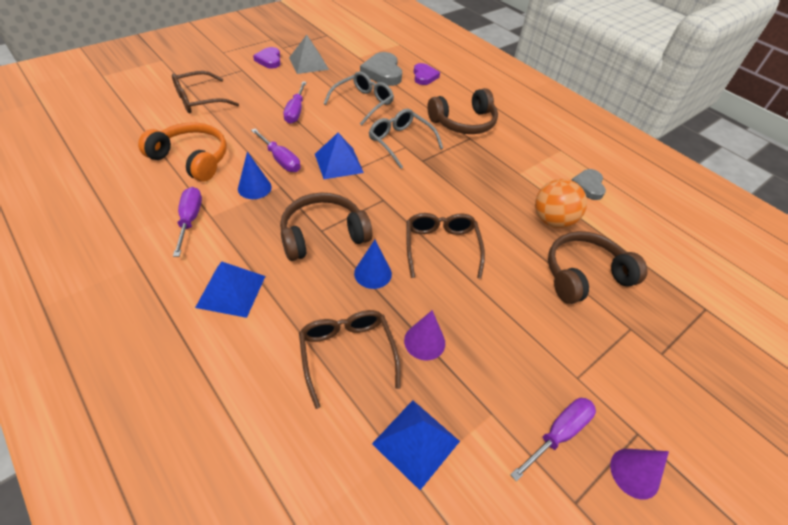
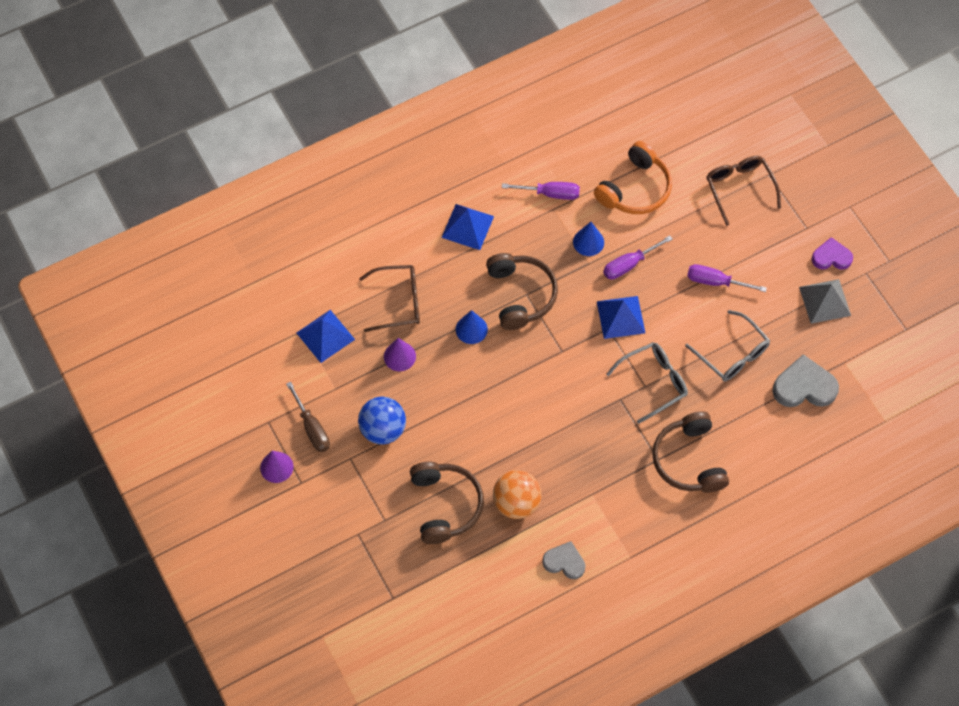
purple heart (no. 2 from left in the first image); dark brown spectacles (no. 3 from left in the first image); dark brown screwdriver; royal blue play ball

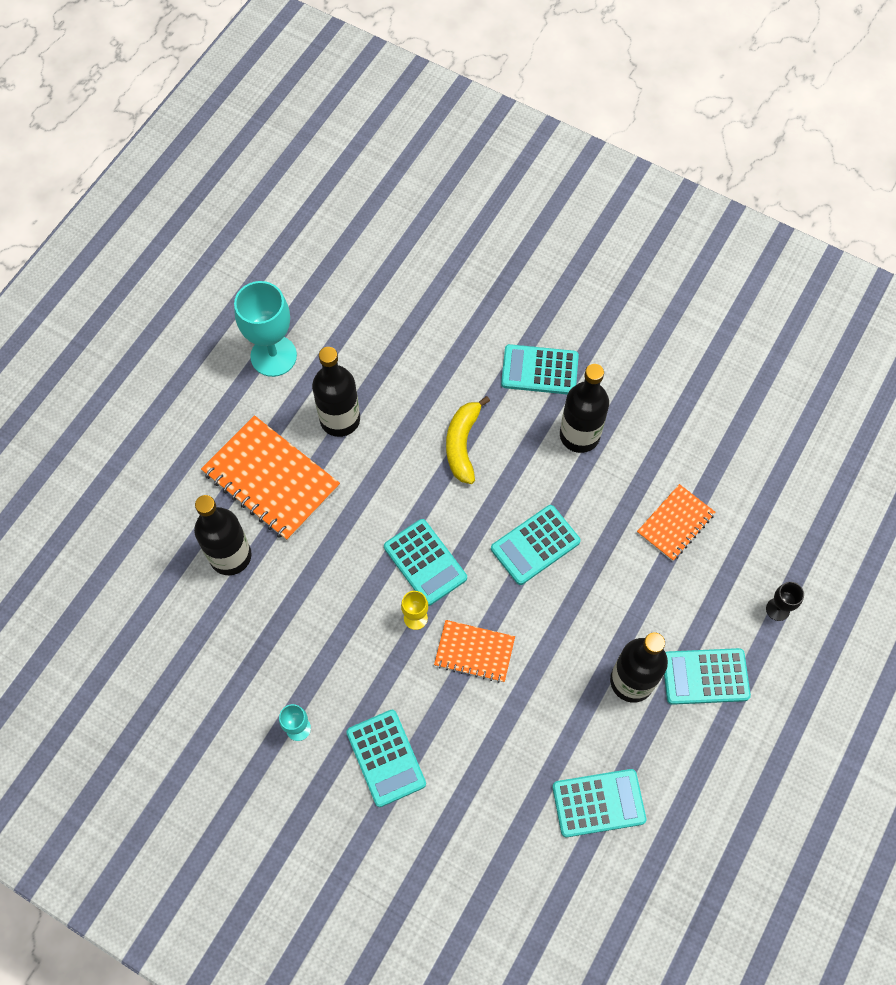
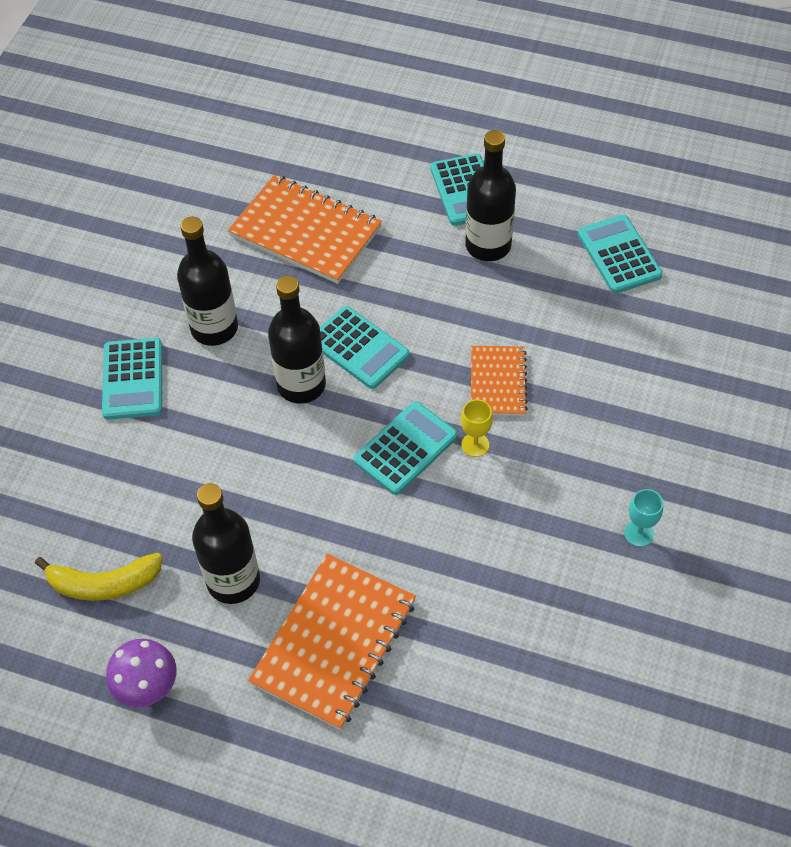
purple toadstool; bright yellow toy banana; orange-coloured notebook (no. 1 from left); black bottle (no. 3 from left); black goblet; aqua adding machine (no. 1 from left in the first image)

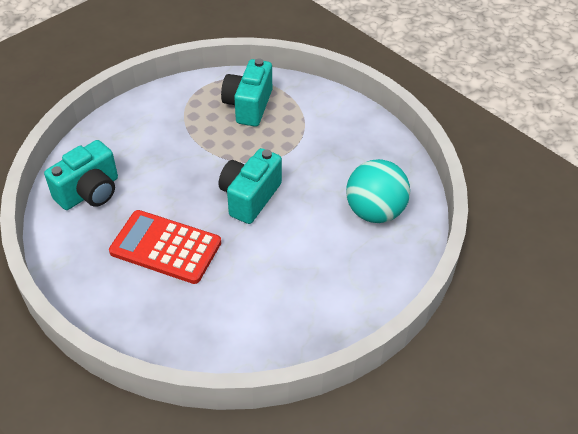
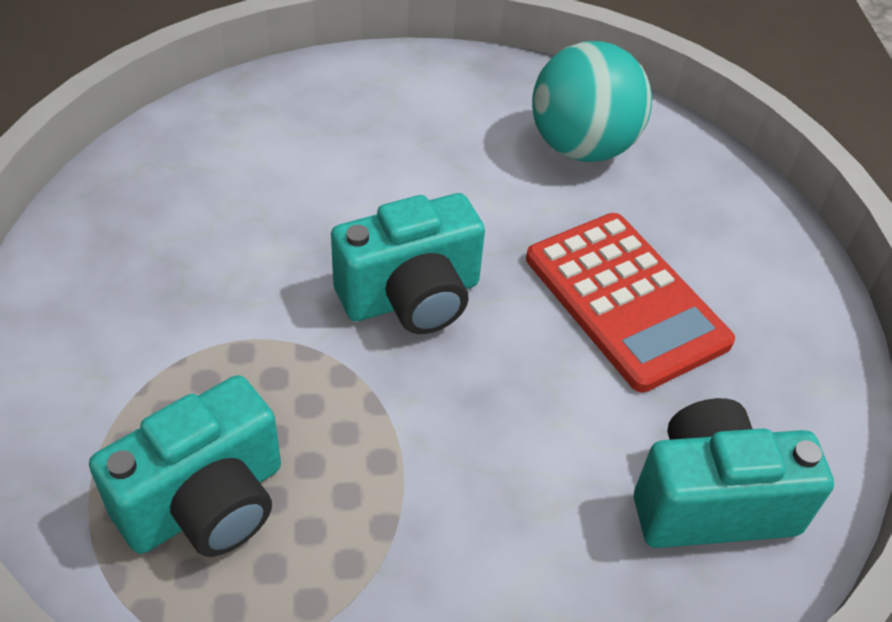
aqua play ball

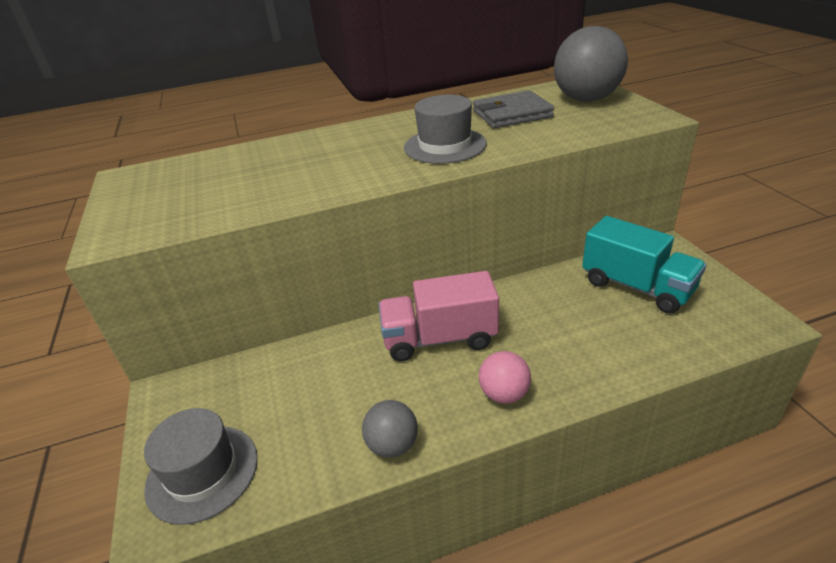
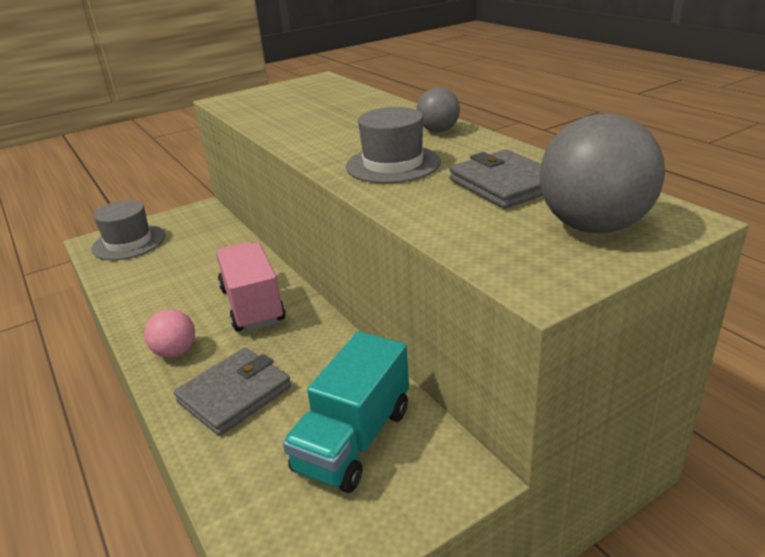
grey play ball (no. 1 from left); grey card wallet (no. 1 from left)

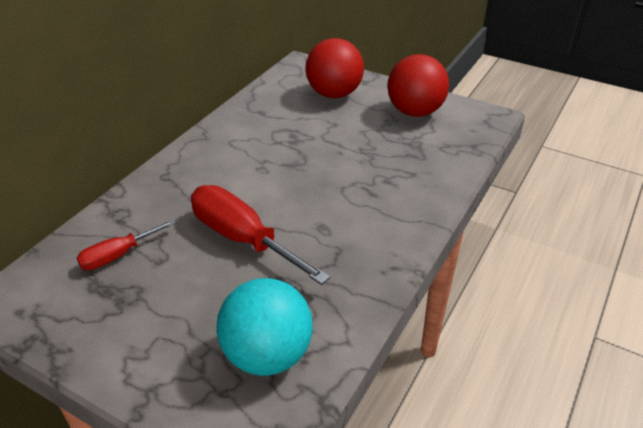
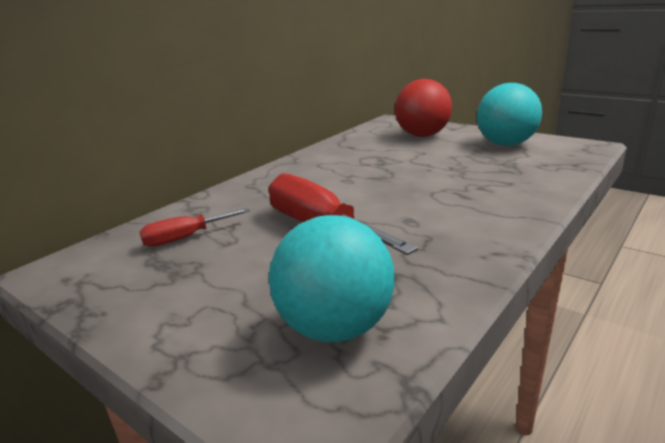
aqua play ball (no. 2 from left)

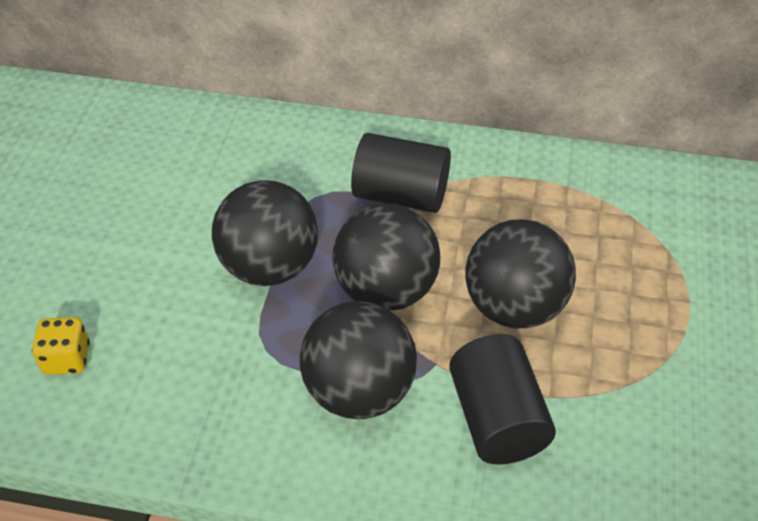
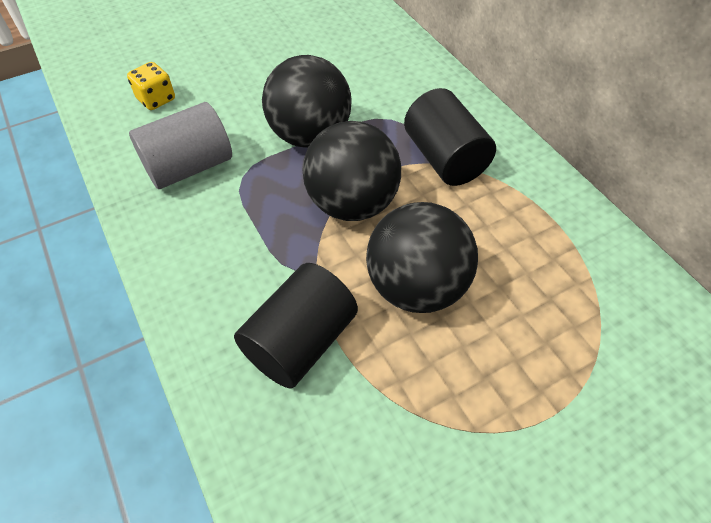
black play ball (no. 2 from left in the first image); grey cylinder shape

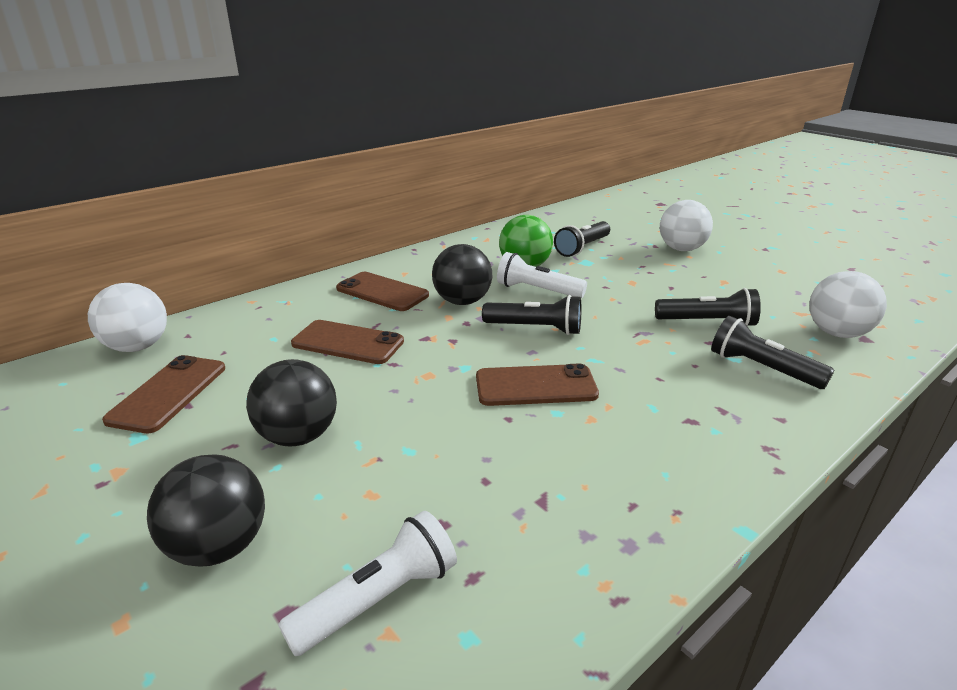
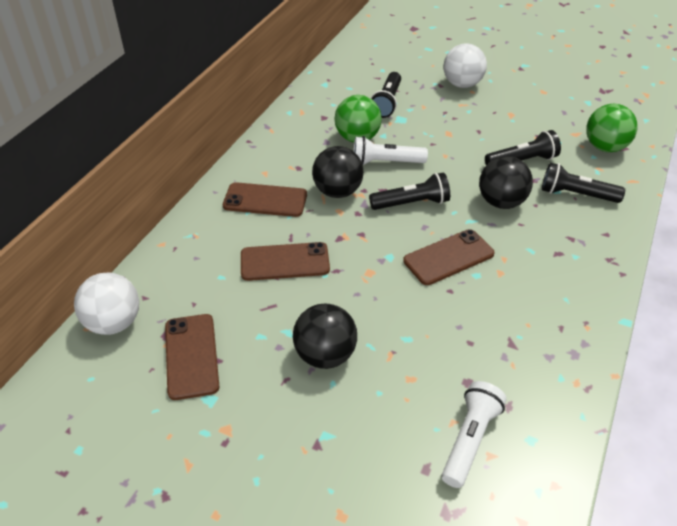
leaf-green play ball (no. 2 from left); black play ball (no. 3 from left)

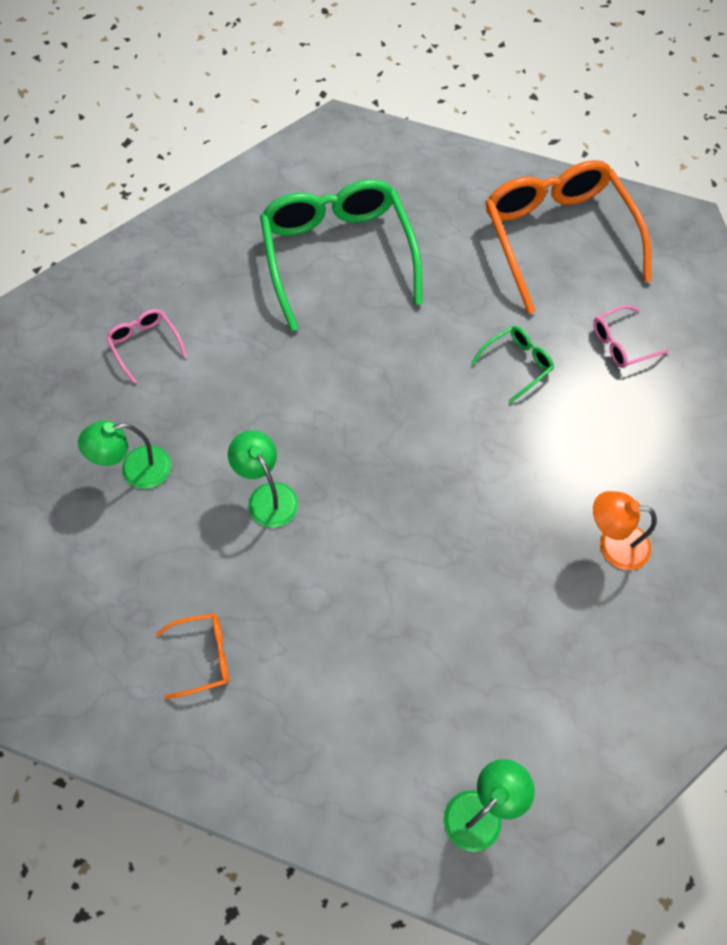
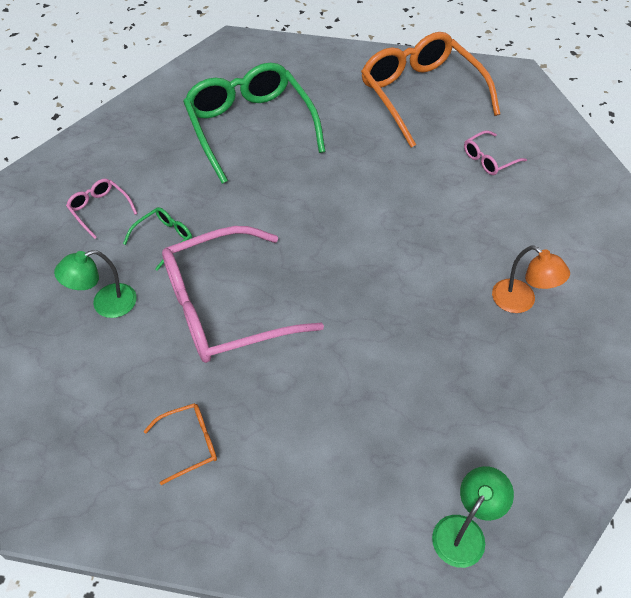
leaf-green spectacles (no. 1 from left); rose-pink spectacles (no. 2 from left); orange-coloured desk lamp

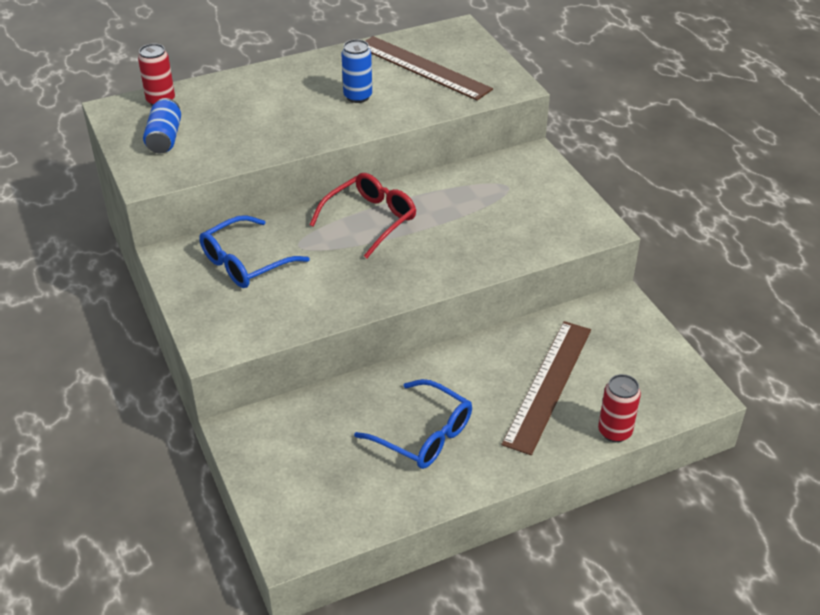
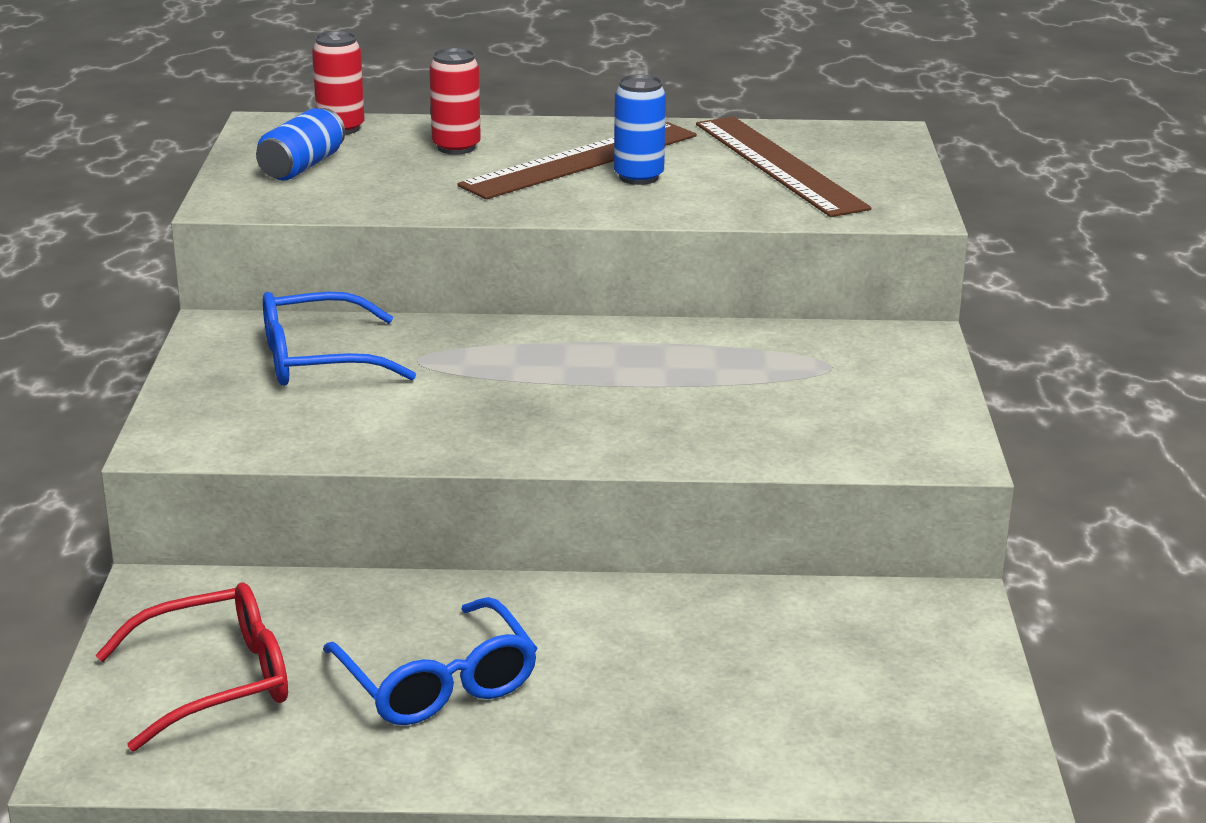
red spectacles; dark brown straightedge (no. 1 from left); red can (no. 2 from left)

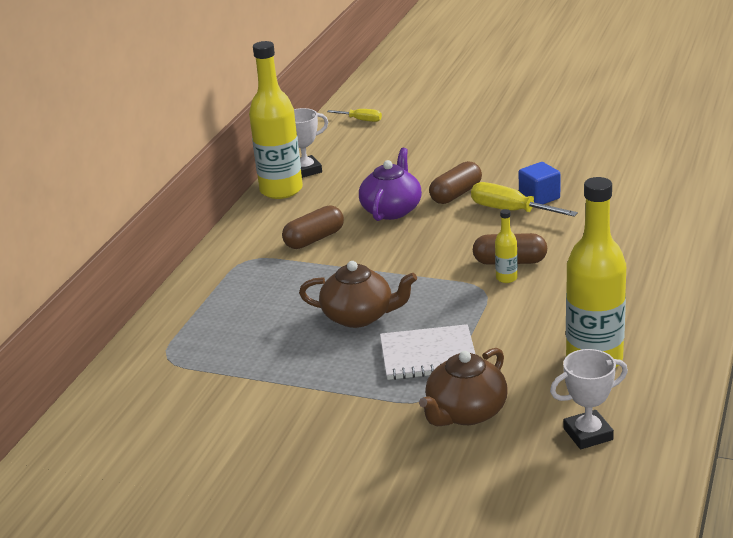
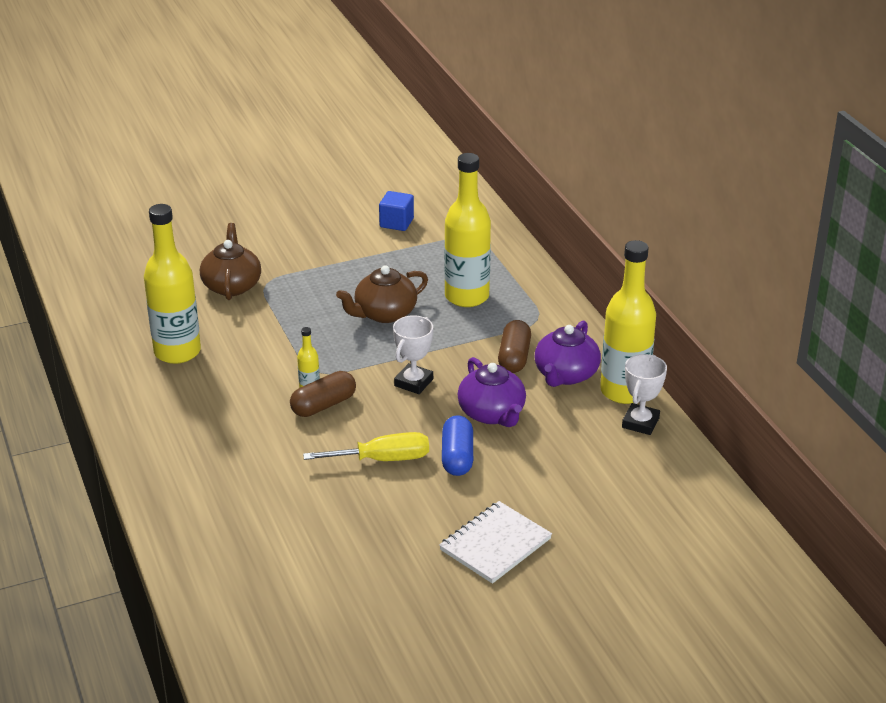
bright yellow screwdriver (no. 1 from left in the first image); royal blue pill shape; royal blue solid cube; pure white notebook; pure white award cup (no. 1 from left); bright yellow bottle (no. 3 from left); purple china teapot (no. 2 from left)

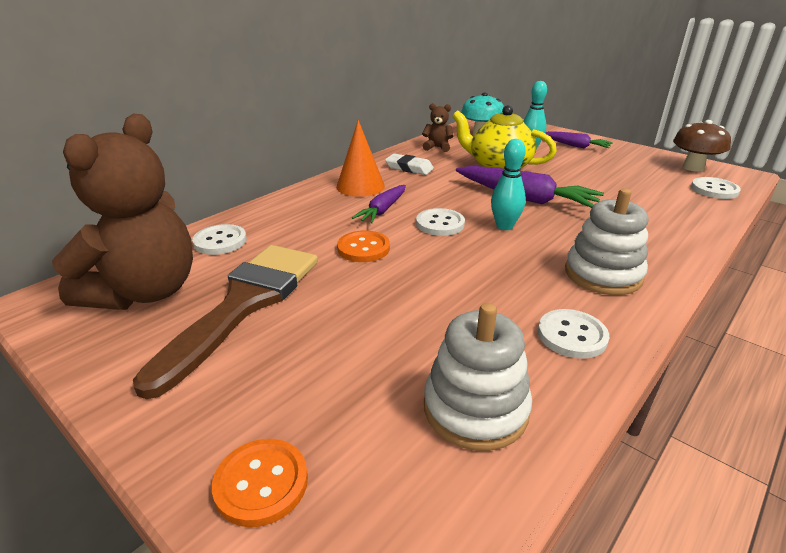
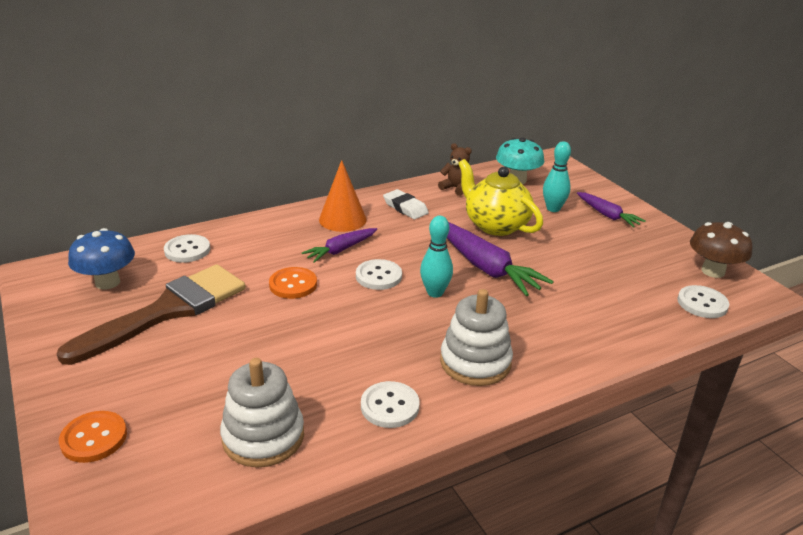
royal blue toadstool

